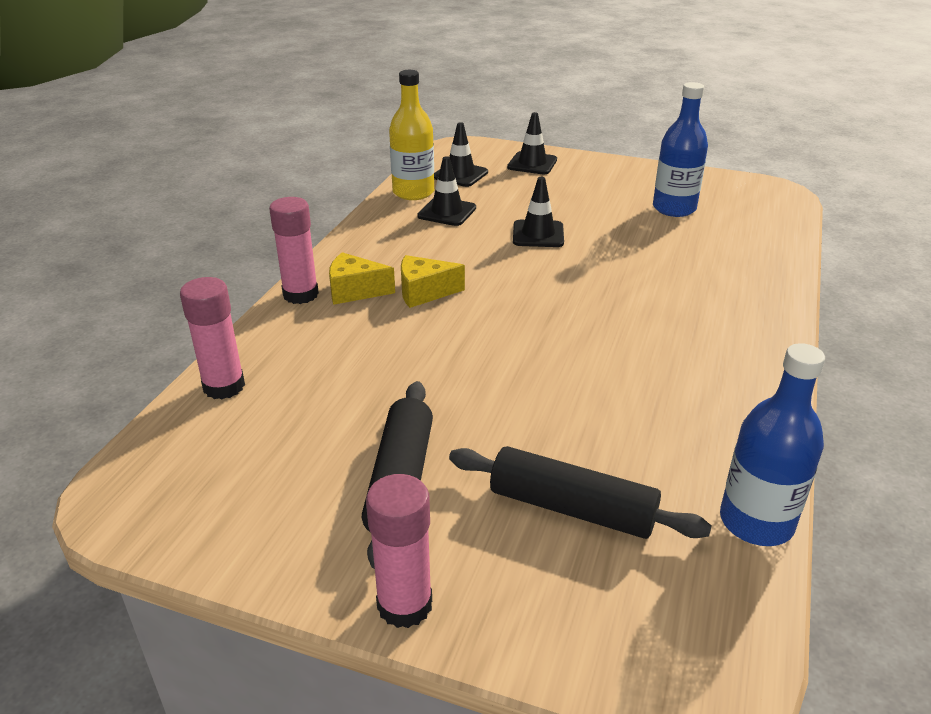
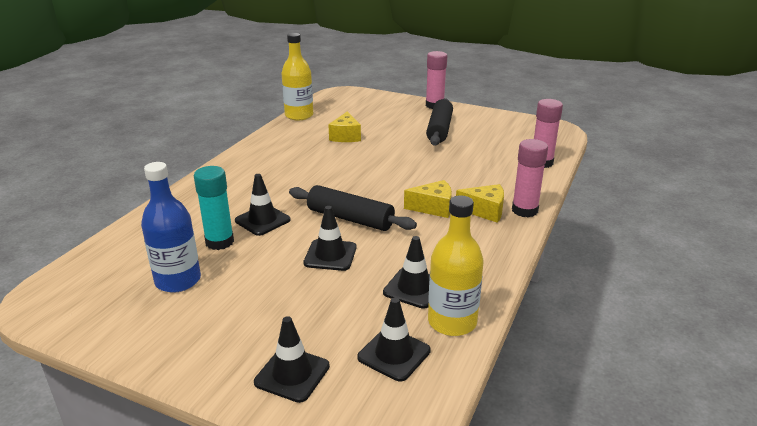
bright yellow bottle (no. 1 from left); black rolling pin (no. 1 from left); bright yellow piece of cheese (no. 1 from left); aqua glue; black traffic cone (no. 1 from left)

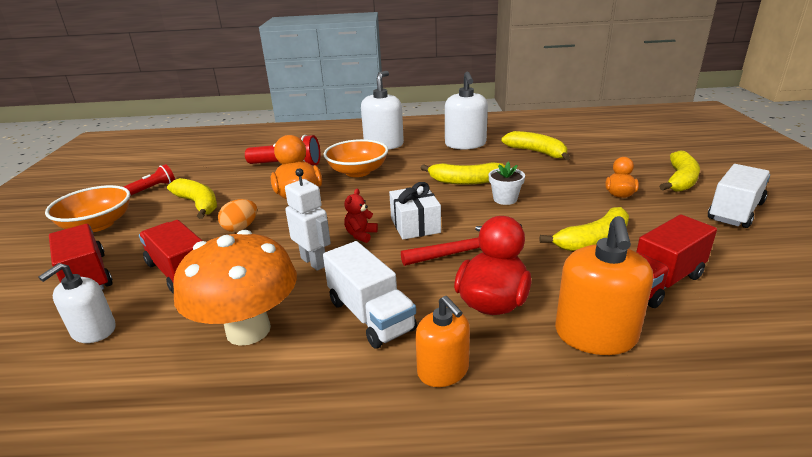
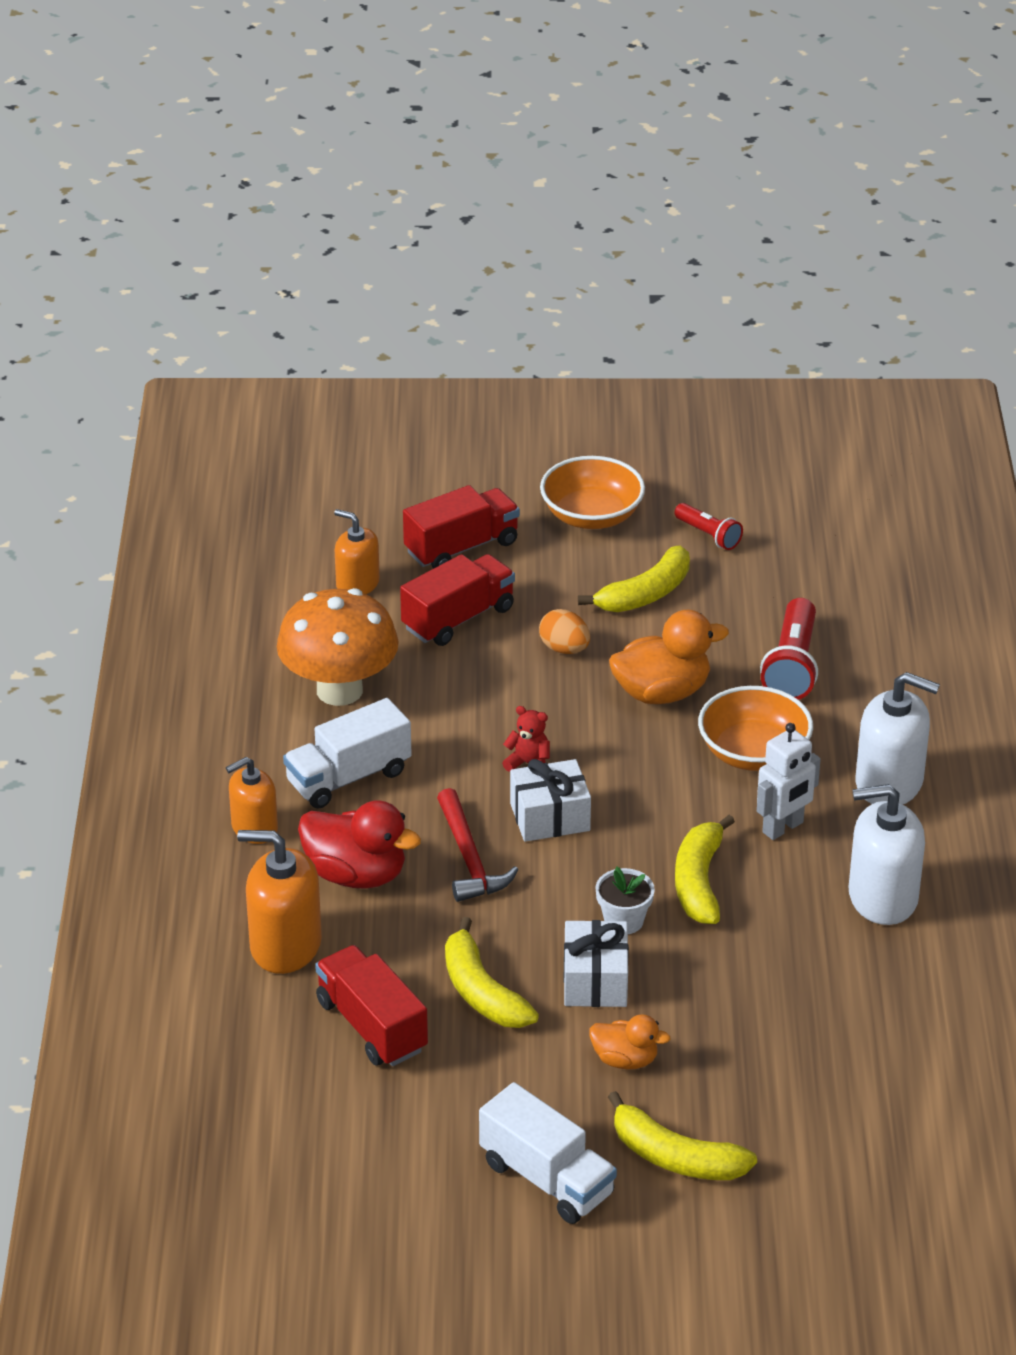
bright yellow toy banana (no. 3 from left in the first image); pure white toy robot; orange-coloured pump bottle (no. 3 from left); pure white wrapped gift (no. 2 from left)

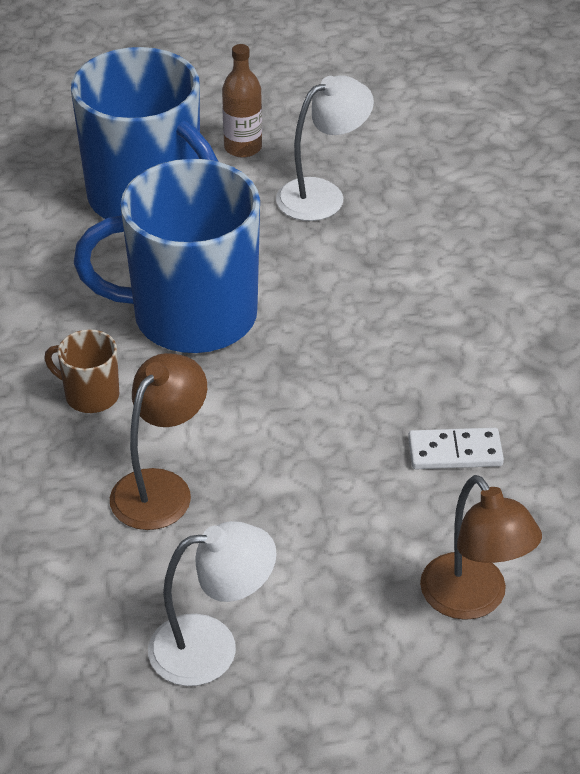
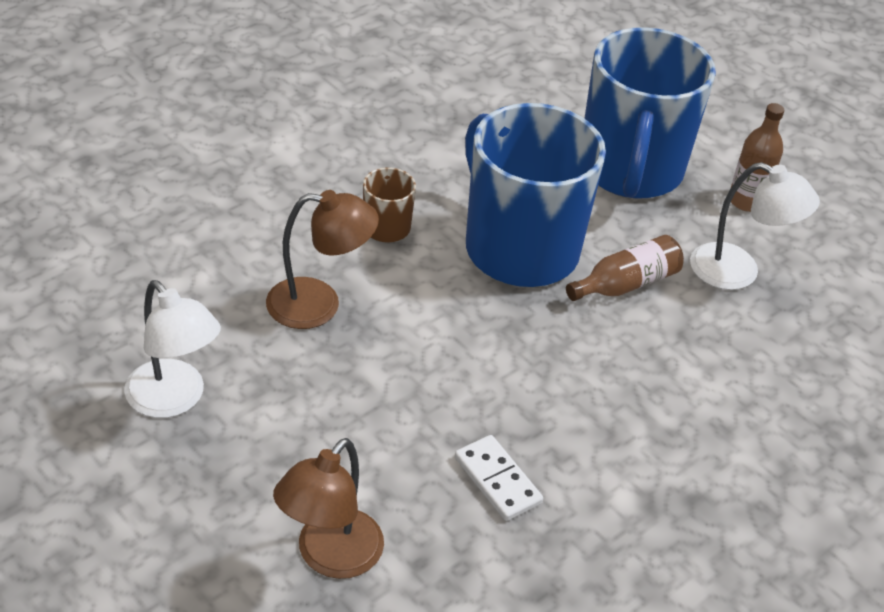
dark brown bottle (no. 1 from left)

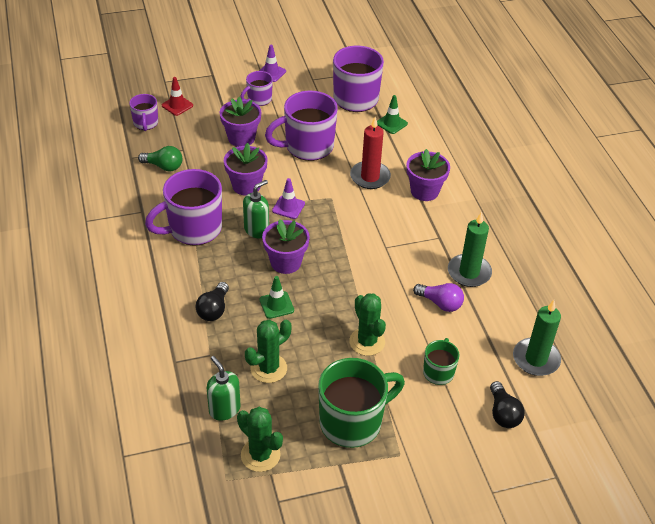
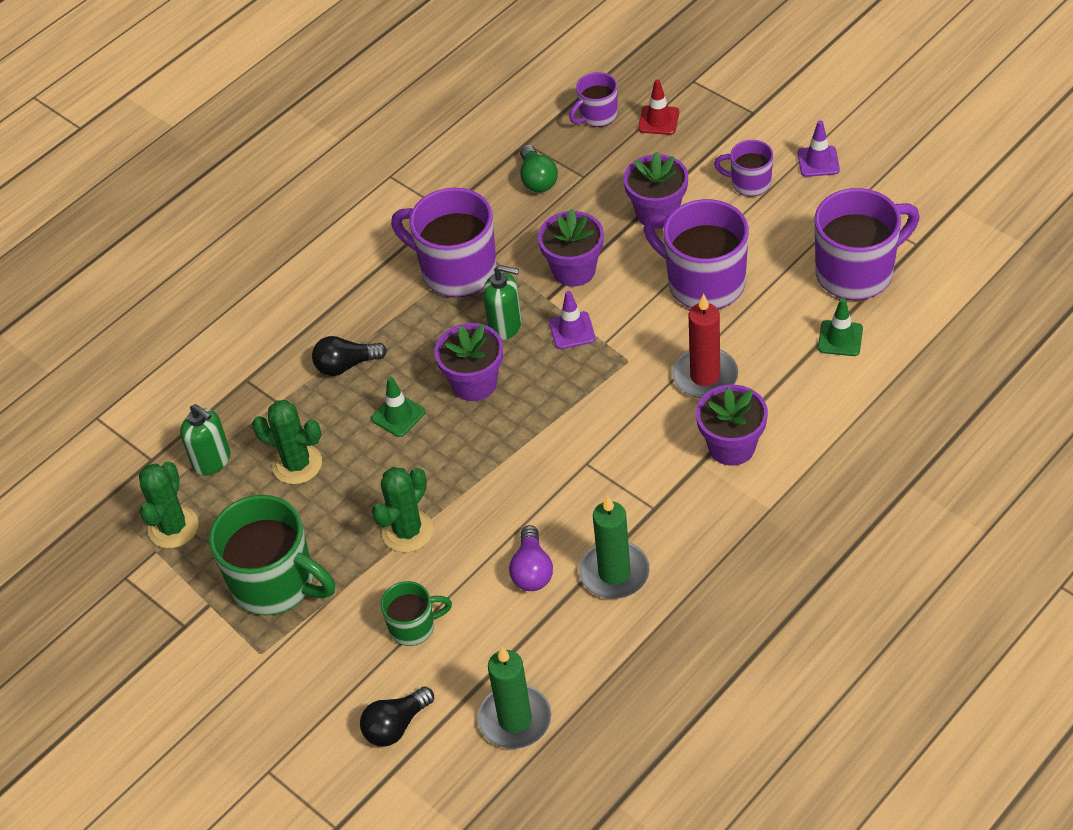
leaf-green pump bottle (no. 1 from left)

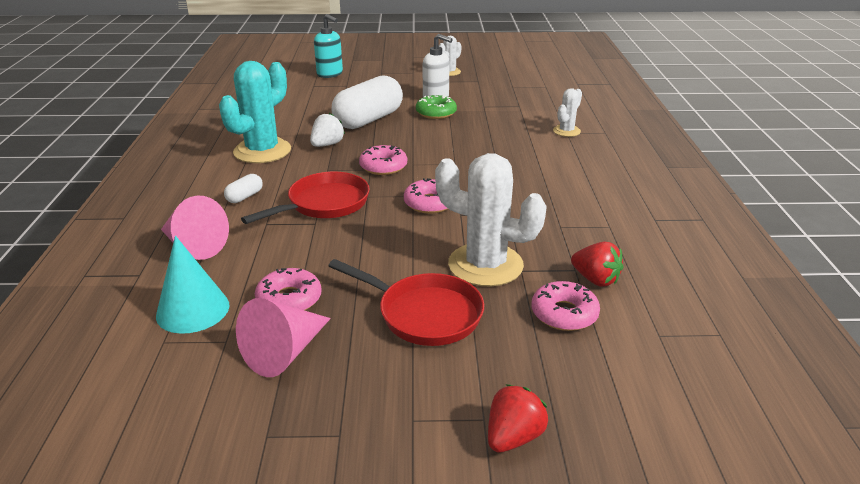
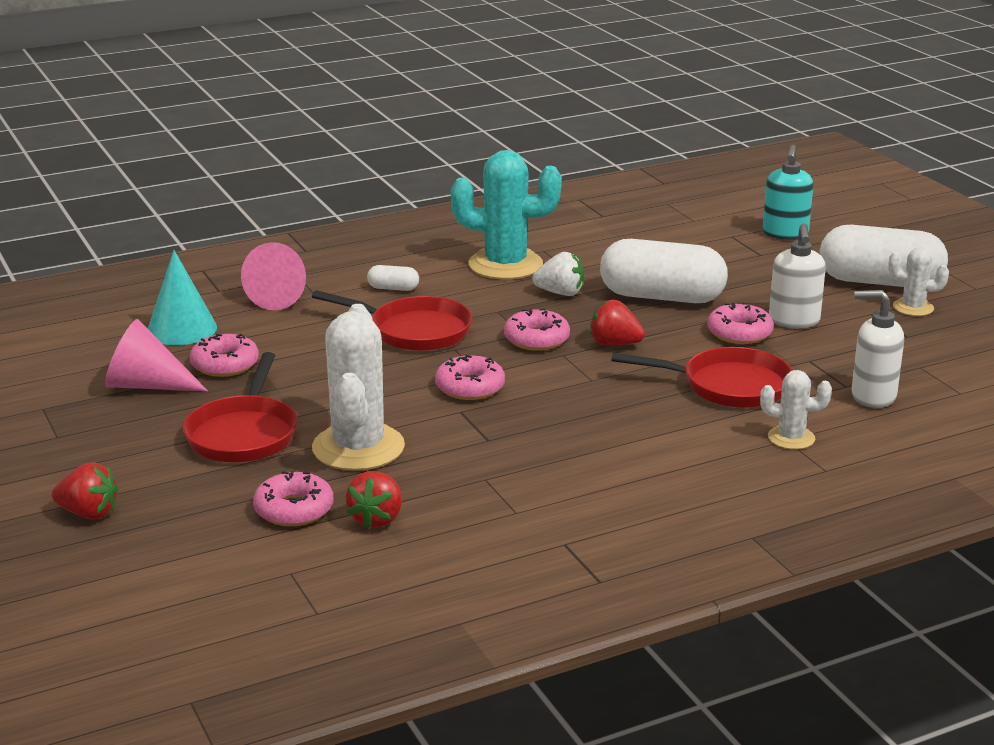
rose-pink glazed donut (no. 5 from left); pure white pill shape (no. 3 from left); pure white pump bottle (no. 2 from left); red berry (no. 3 from left); red frying pan (no. 3 from left)

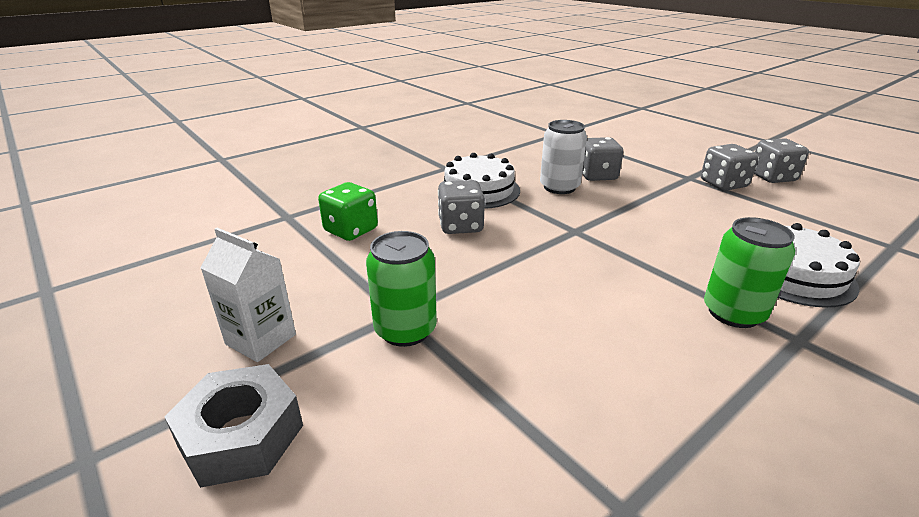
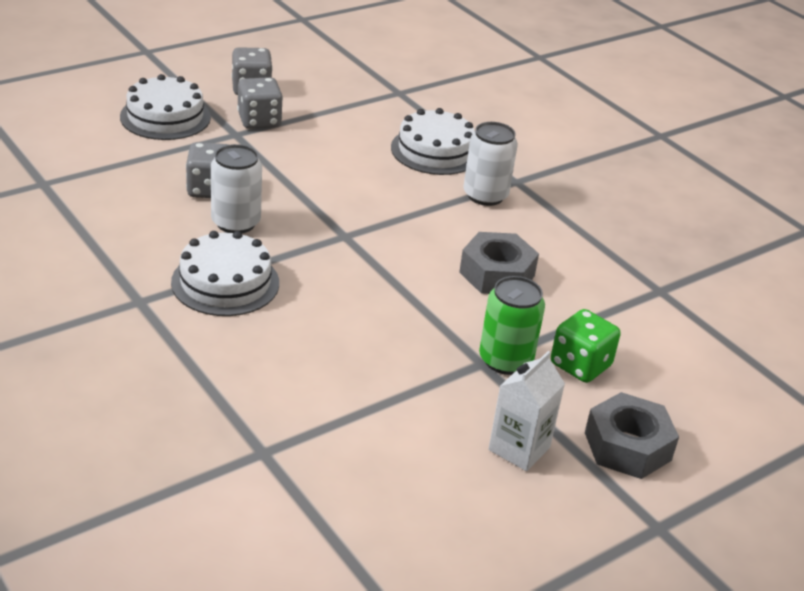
grey dice (no. 1 from left in the first image); leaf-green dice; pure white can (no. 2 from left); pure white layer cake (no. 1 from left); grey hex nut (no. 1 from left)

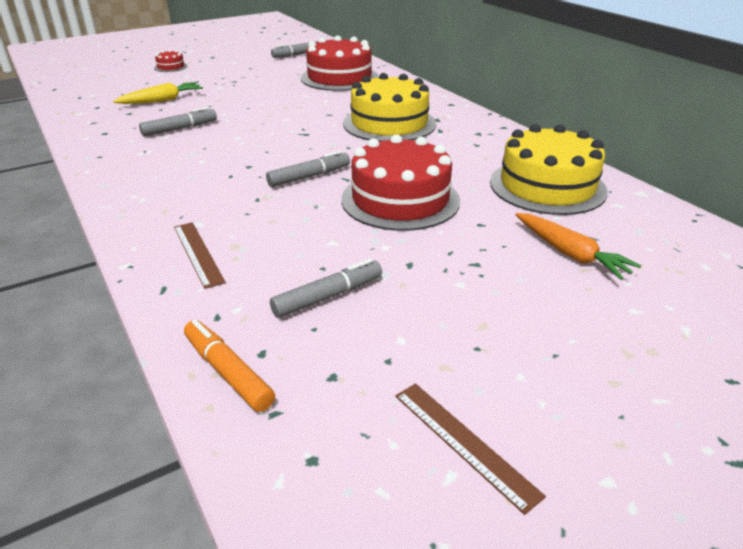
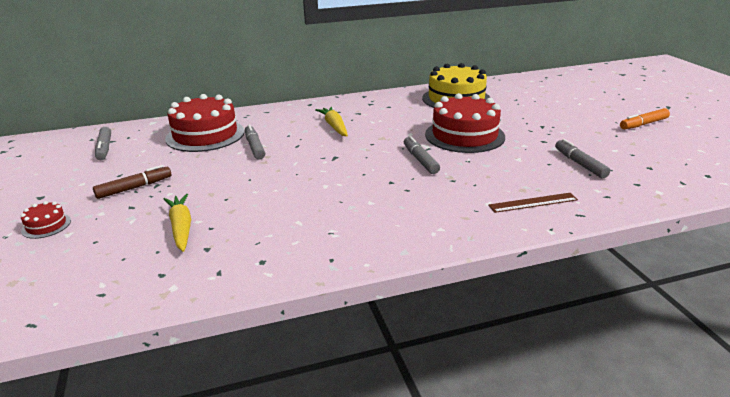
bright yellow root vegetable (no. 2 from left); grey marker (no. 2 from left); orange-coloured root vegetable; orange-coloured marker; dark brown straightedge (no. 2 from left in the first image); dark brown marker

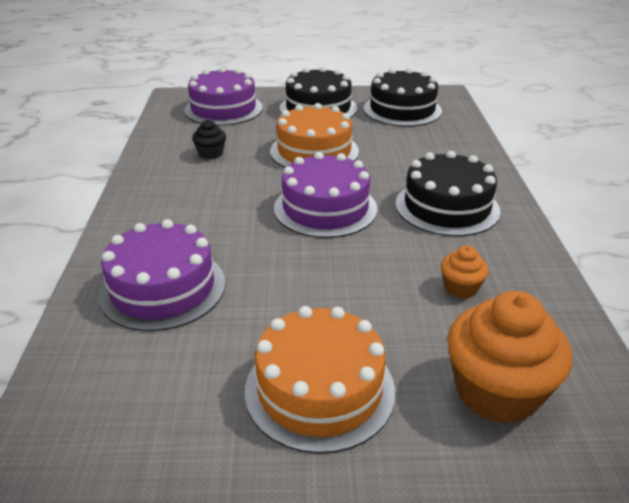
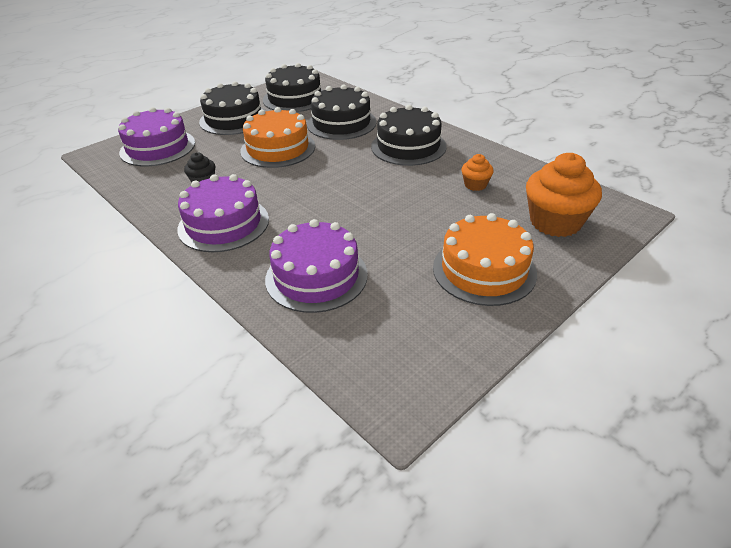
purple layer cake (no. 2 from left); black layer cake (no. 3 from left)

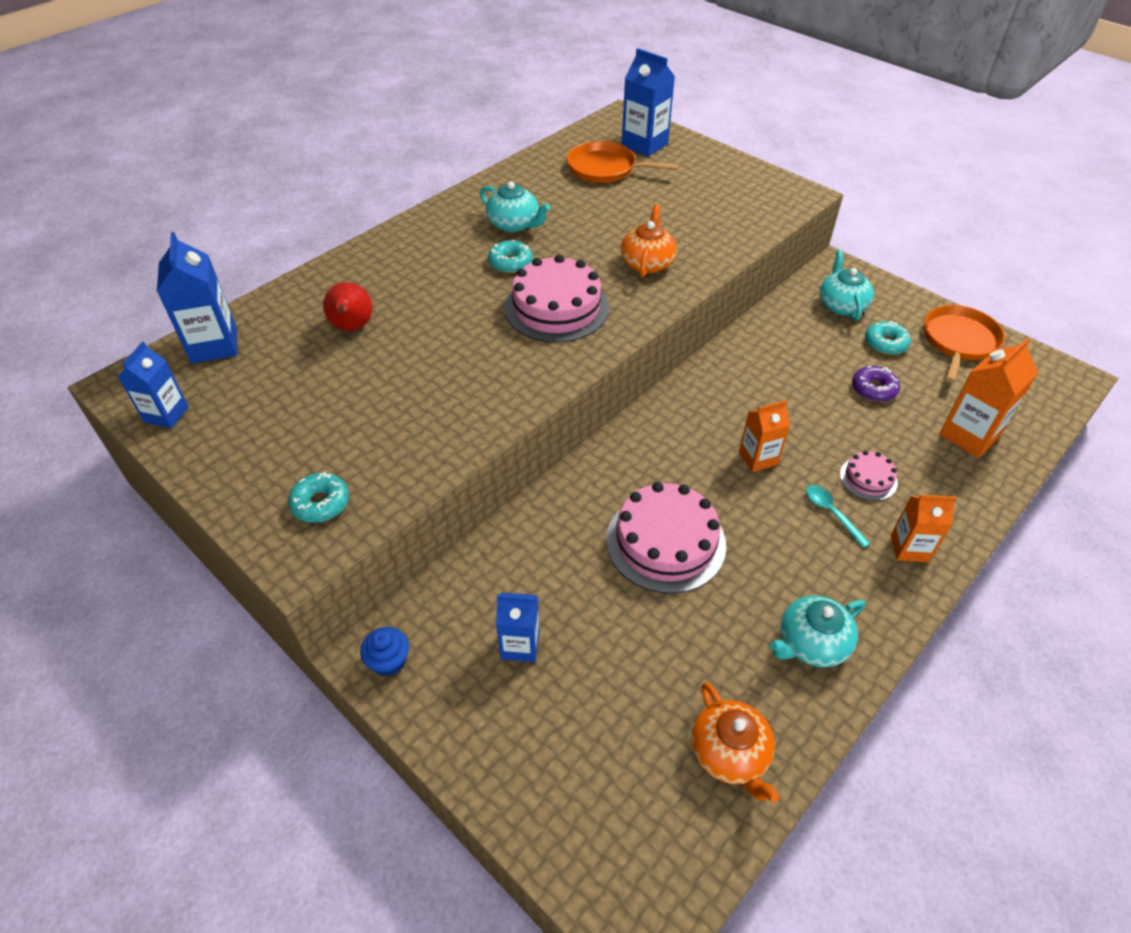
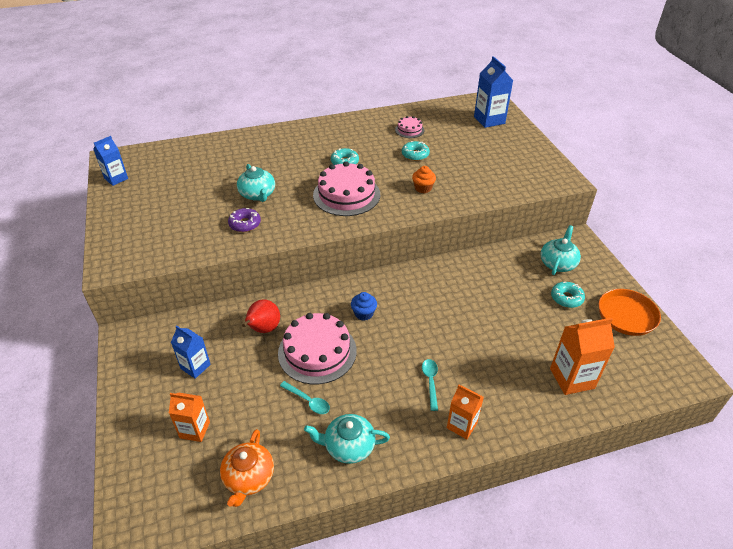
orange-coloured frying pan (no. 1 from left in the first image); aqua china teapot (no. 1 from left); orange-coloured fairy cake; royal blue milk carton (no. 2 from left in the first image); red pear; purple glazed donut; orange-coloured milk carton (no. 1 from left); rose-pink layer cake (no. 3 from left); aqua glazed donut (no. 2 from left); royal blue fairy cake; aqua spoon (no. 1 from left)

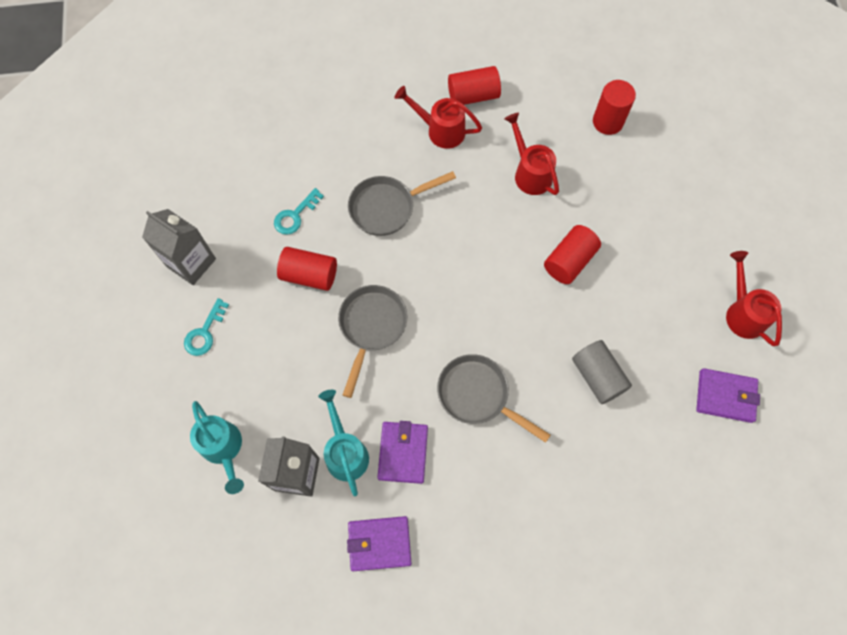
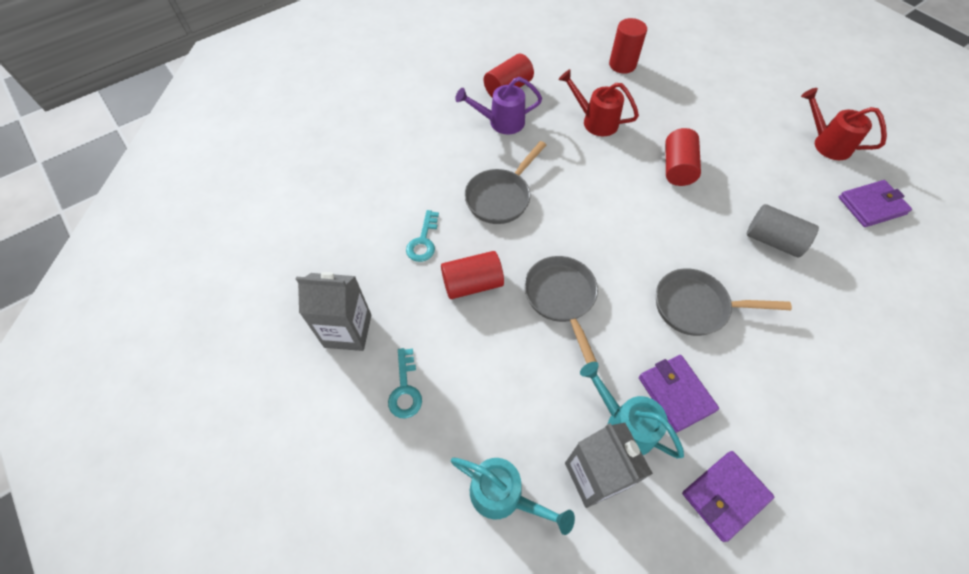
purple sprinkling can

